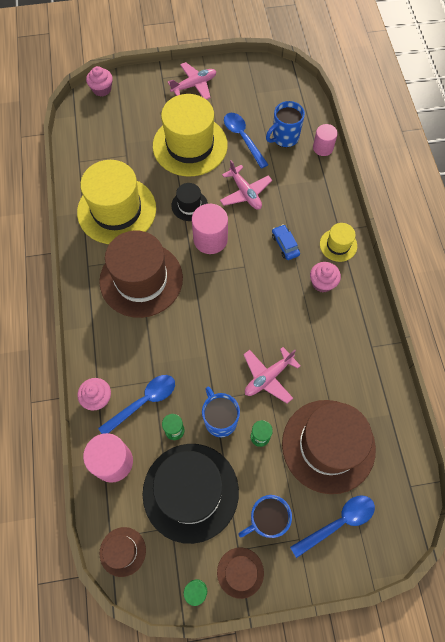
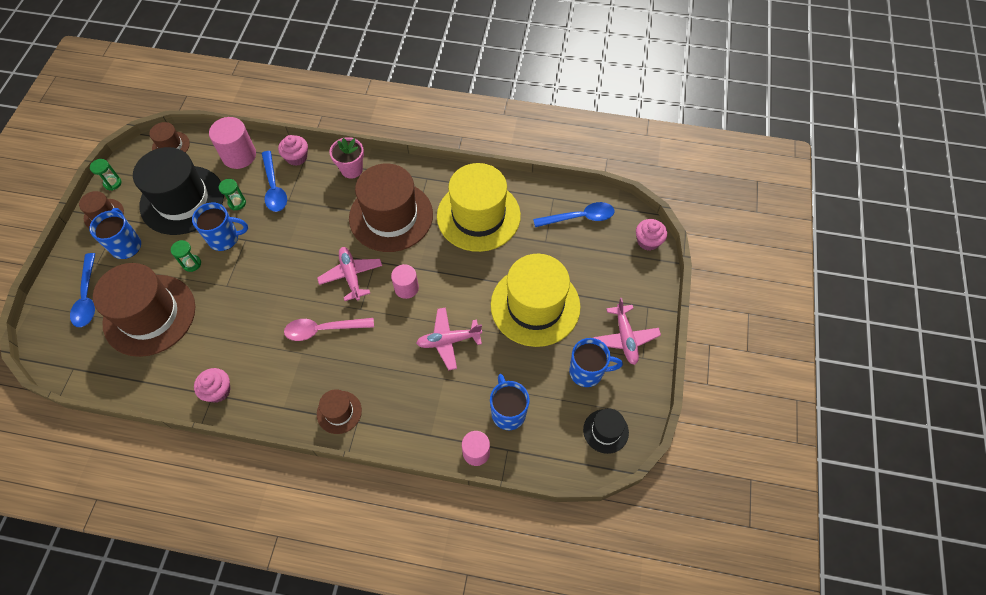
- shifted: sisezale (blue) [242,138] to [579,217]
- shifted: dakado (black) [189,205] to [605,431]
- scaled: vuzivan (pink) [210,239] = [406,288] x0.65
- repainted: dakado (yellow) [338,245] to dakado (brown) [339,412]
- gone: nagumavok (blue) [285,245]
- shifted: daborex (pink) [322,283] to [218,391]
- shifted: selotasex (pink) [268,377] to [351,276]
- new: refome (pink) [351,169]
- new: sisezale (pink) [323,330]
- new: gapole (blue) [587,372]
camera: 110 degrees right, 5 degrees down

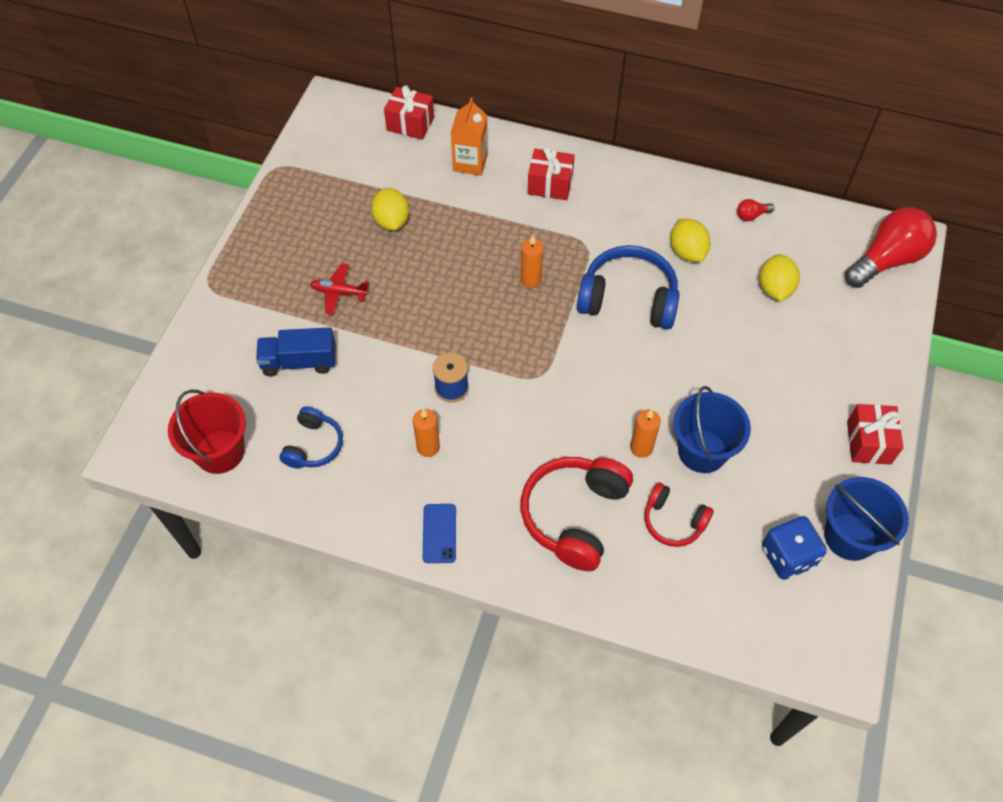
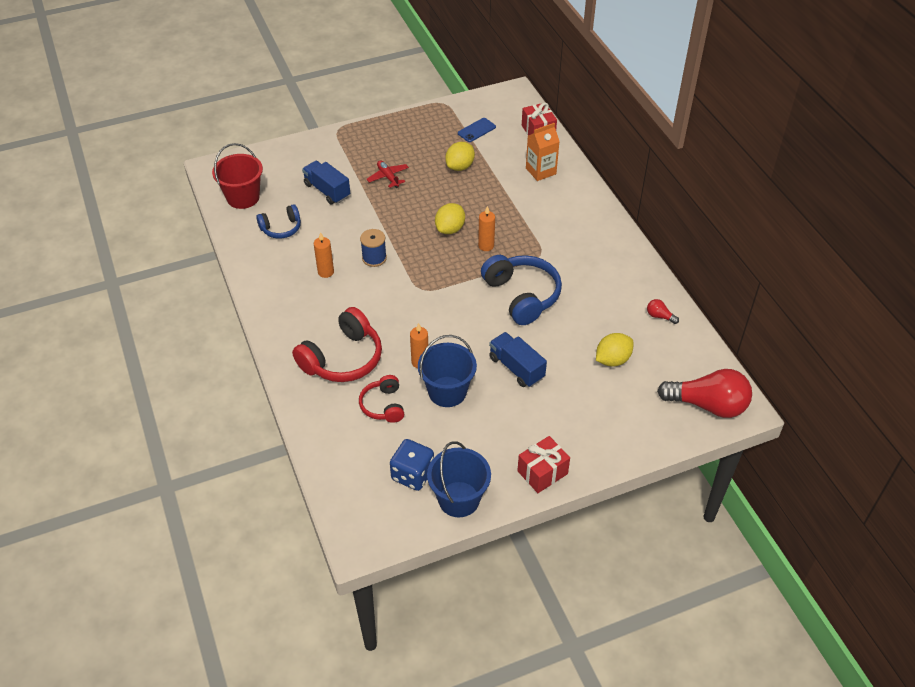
- gone: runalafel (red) [550,185]
- shifted: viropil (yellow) [687,252] to [450,229]
- rotated: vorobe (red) [574,515] = [343,358] 150 degrees clockwise
- shifted: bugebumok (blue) [439,533] to [476,130]
- new: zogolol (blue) [516,368]
camera: 50 degrees right, 10 degrees down

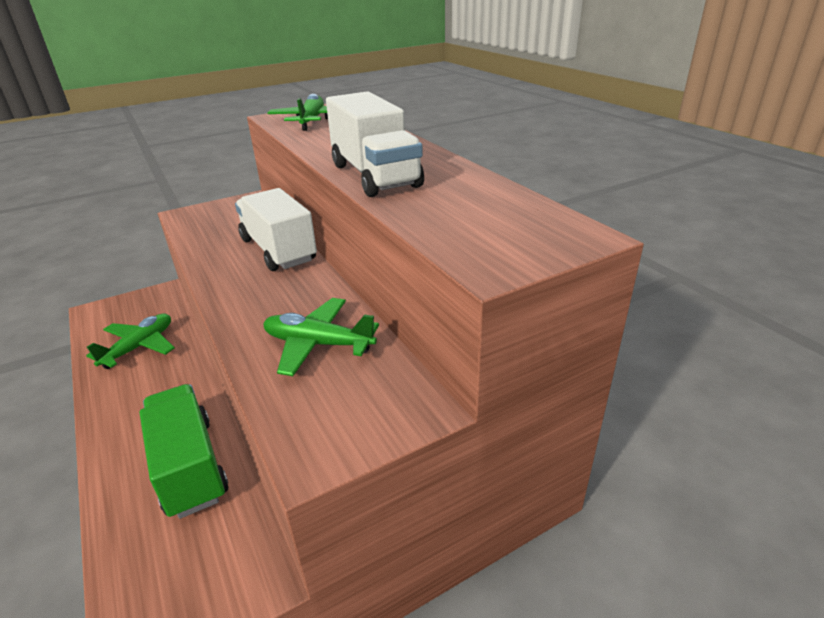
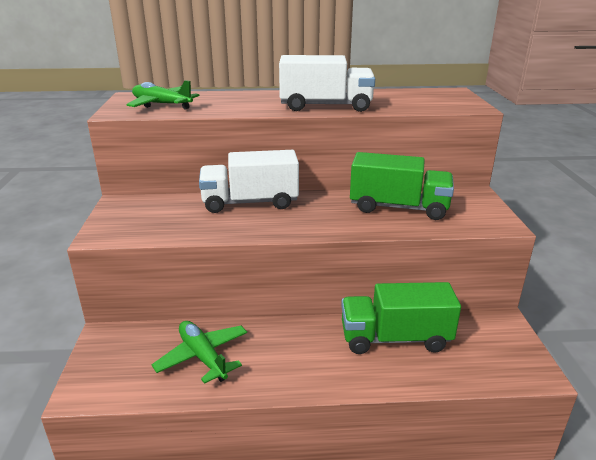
- swapped: selotasex (green) [318,344] to zogolol (green) [398,208]
camera: 65 degrees left, 5 degrees down

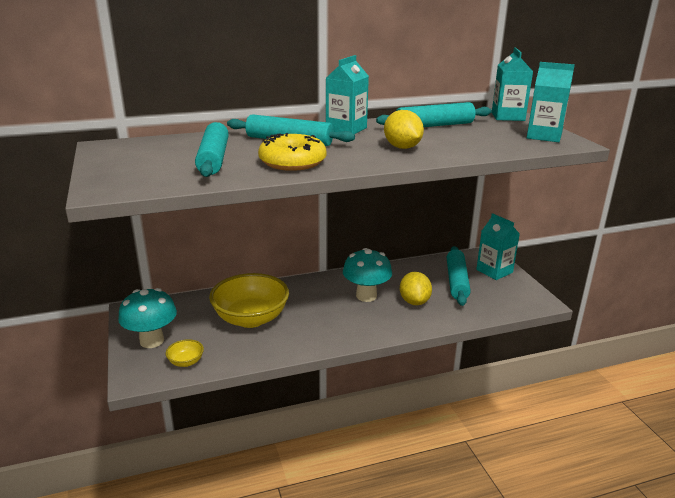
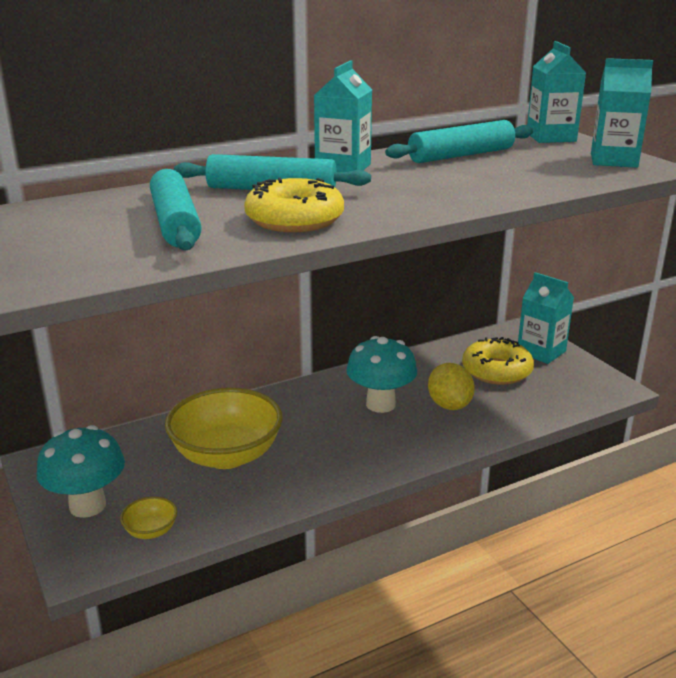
- gone: viropil (yellow) [402,147]
- swapped: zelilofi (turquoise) [457,281] to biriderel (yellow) [496,371]
camera: 10 degrees left, 0 degrees up

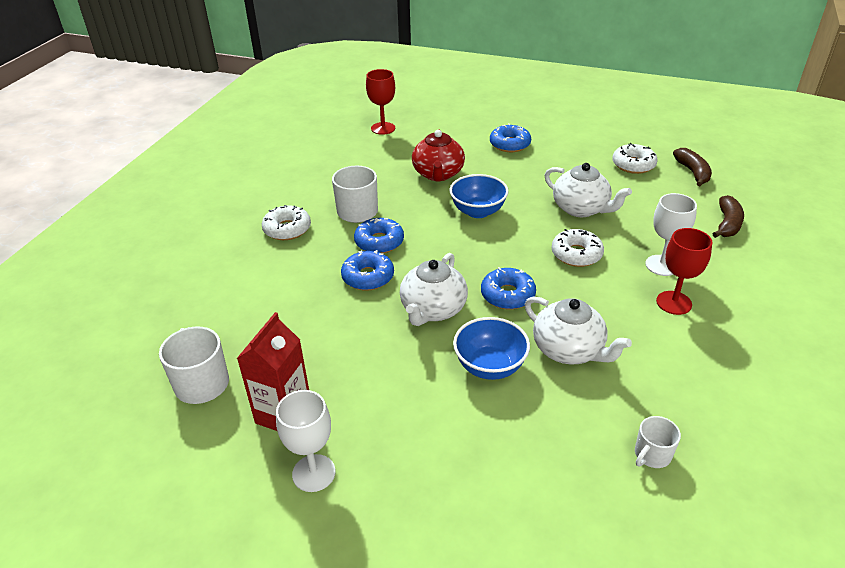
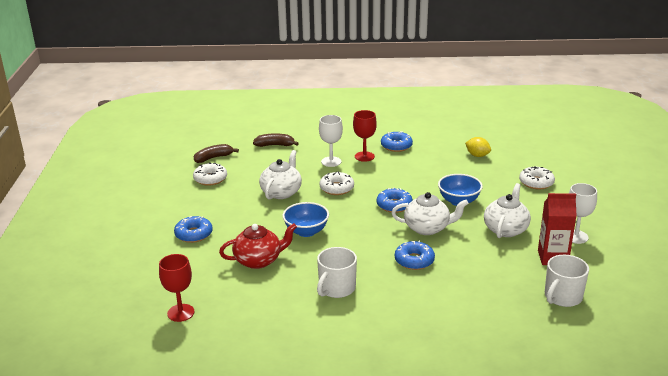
- shifted: biriderel (white) [287,229] to [536,182]
- shifted: biriderel (blue) [379,242] to [396,146]
- shifted: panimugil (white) [569,350] to [505,229]
- swapped: gapole (white) [652,455] to viropil (yellow) [477,155]
camera: 110 degrees left, 10 degrees down

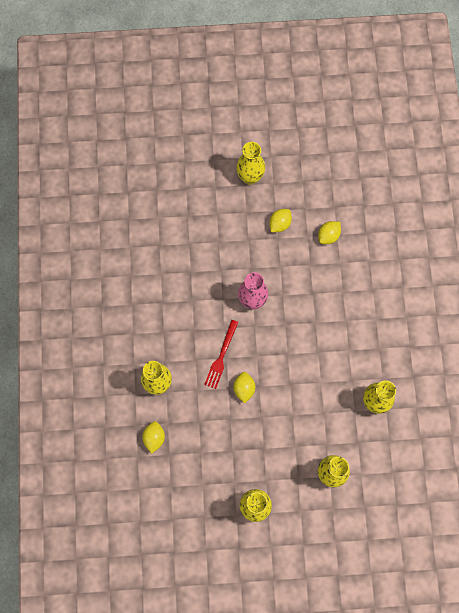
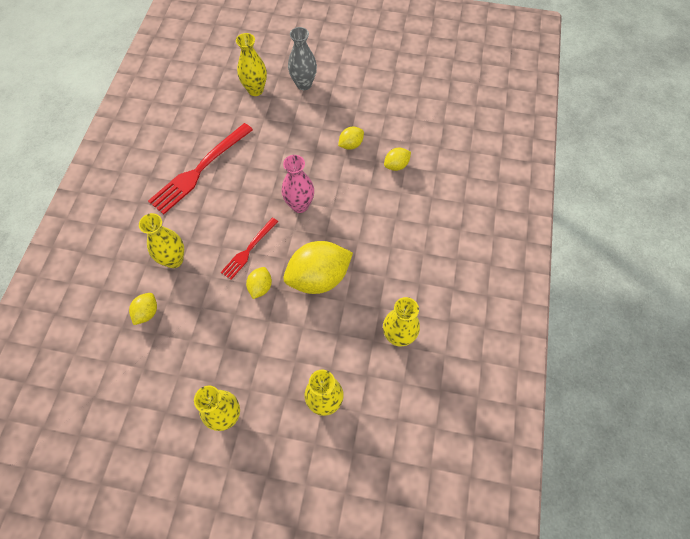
- shifted: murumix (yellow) [250,177] to [255,90]
- new: murumix (grey) [304,84]
- new: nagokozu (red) [199,170]
- new: viropil (yellow) [319,278]
camera: 15 degrees right, 10 degrees down

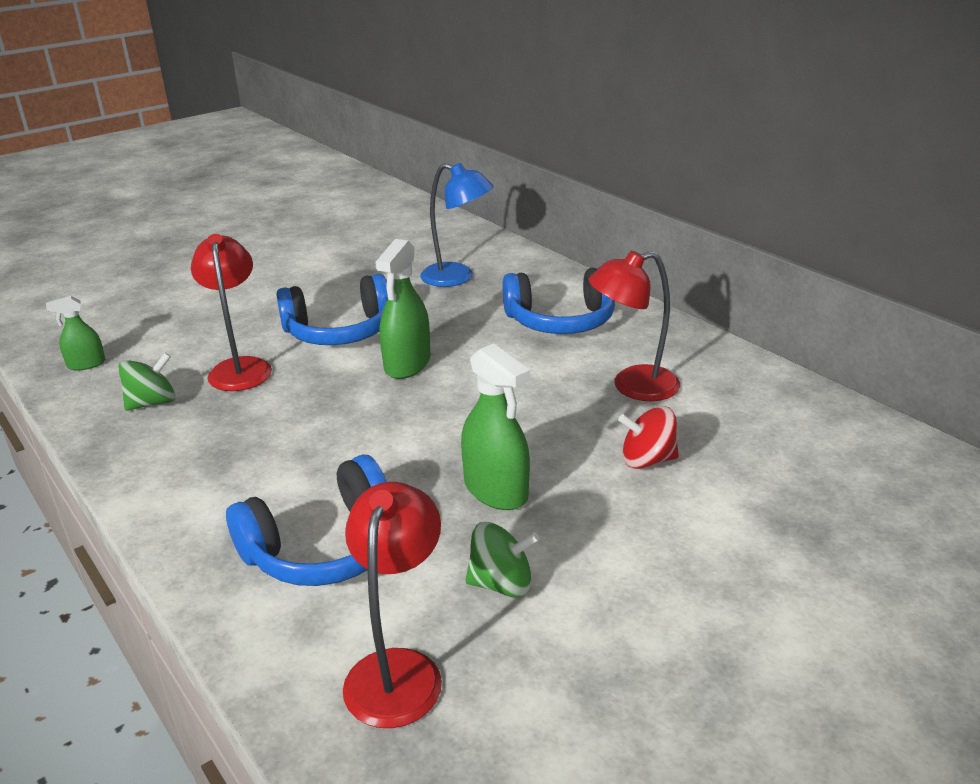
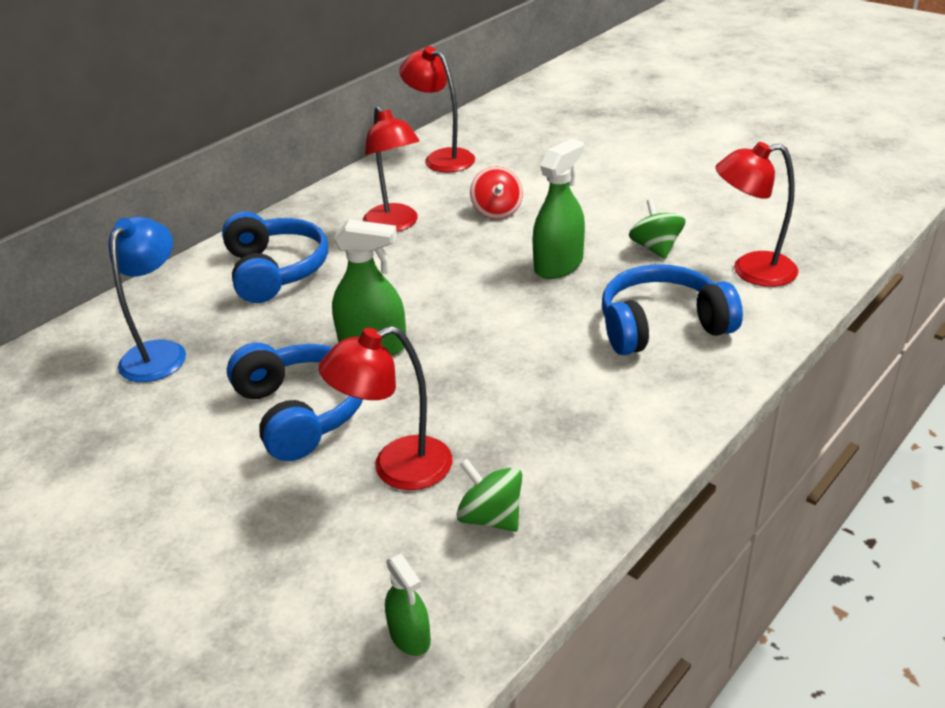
- rotated: vorobe (blue) [325,547] = [662,326] 60 degrees counterclockwise
- new: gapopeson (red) [441,158]
camera: 100 degrees left, 5 degrees up

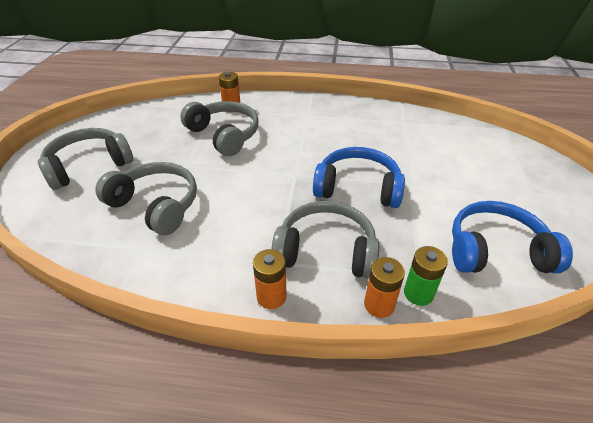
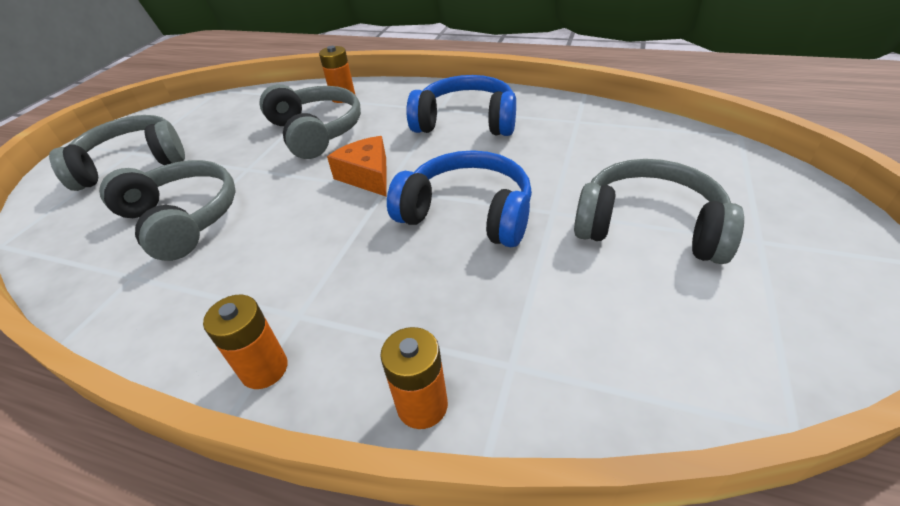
- shifted: vorobe (grey) [326,251] to [649,226]
- shifted: vorobe (blue) [496,251] to [466,122]
- gone: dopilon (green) [418,293]
- new: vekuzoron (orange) [367,176]
camera: 15 degrees right, 0 degrees up

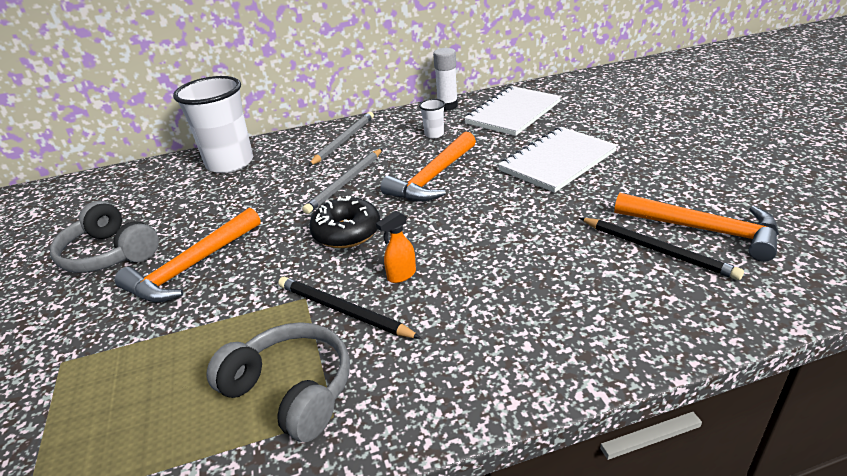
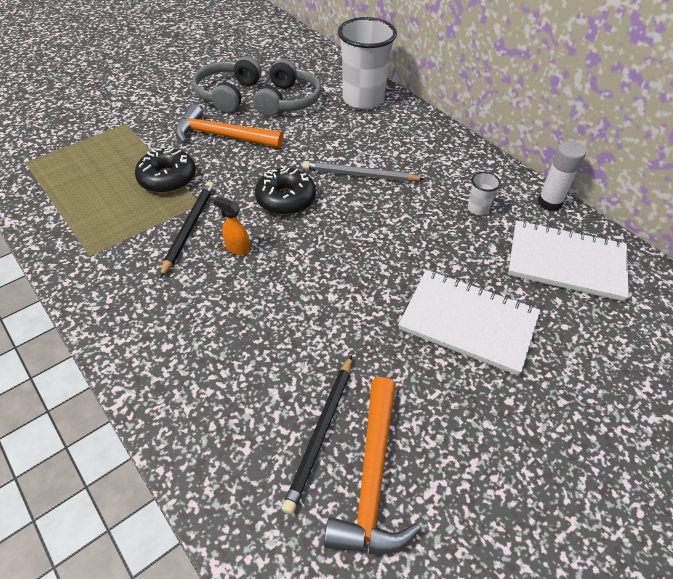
- gone: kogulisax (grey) [343,140]
- gone: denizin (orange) [433,177]
- shifted: vorobe (grey) [291,390] to [288,101]
- new: biriderel (black) [167,178]
camera: 65 degrees right, 15 degrees up

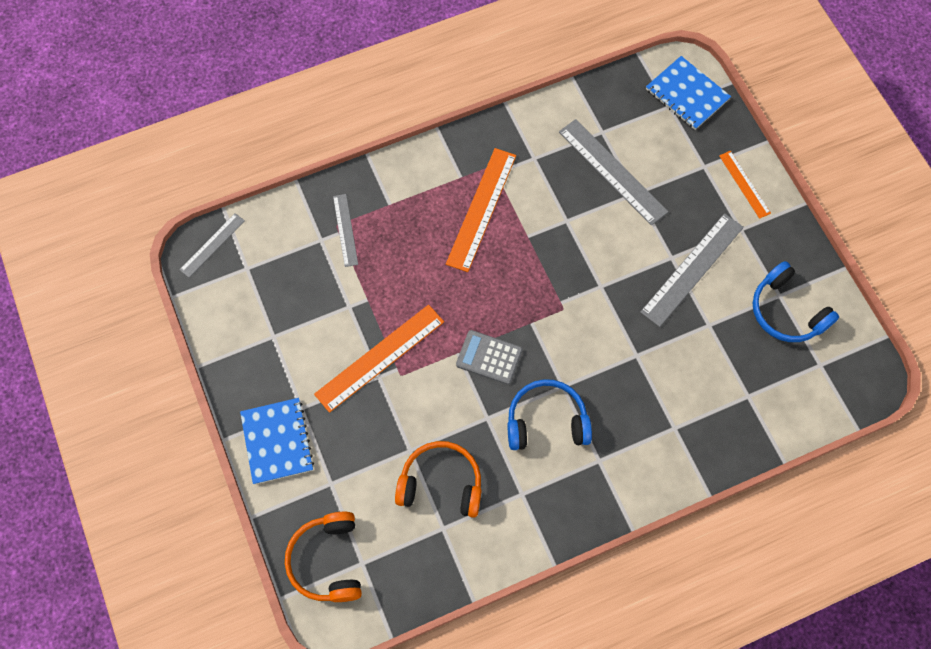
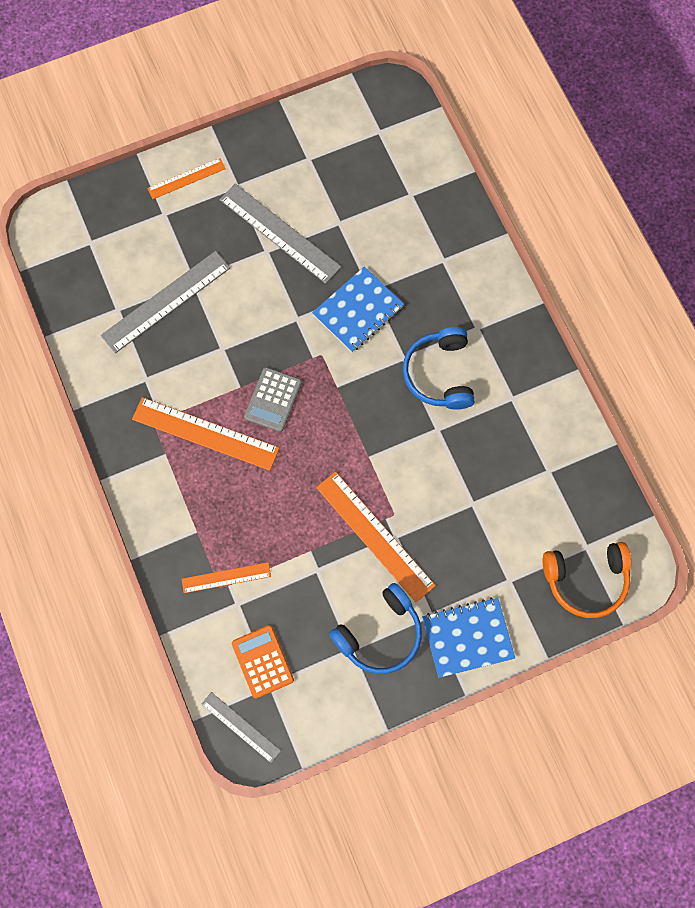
- shifted: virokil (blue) [687,94] to [358,310]
- repainted: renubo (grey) [345,230] to renubo (orange) [226,577]
- shifted: vorobe (blue) [786,311] to [380,634]
- shifted: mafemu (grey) [489,357] to [273,399]
- gone: vorobe (orange) [441,483]
- new: mafemu (orange) [263,661]
camera: 90 degrees left, 5 degrees up

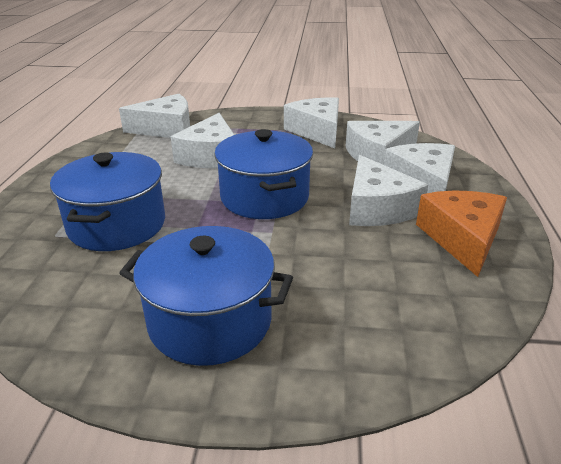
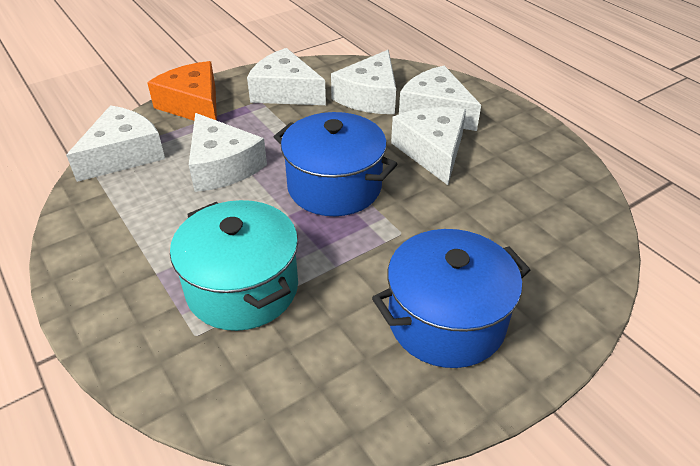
- repainted: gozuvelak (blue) [117,225] to gozuvelak (turquoise) [242,288]
- rotated: vekuzoron (white) [377,208] = [432,151] 135 degrees counterclockwise
- shifted: vekuzoron (orange) [462,238] to [193,105]
camera: 40 degrees left, 10 degrees up

